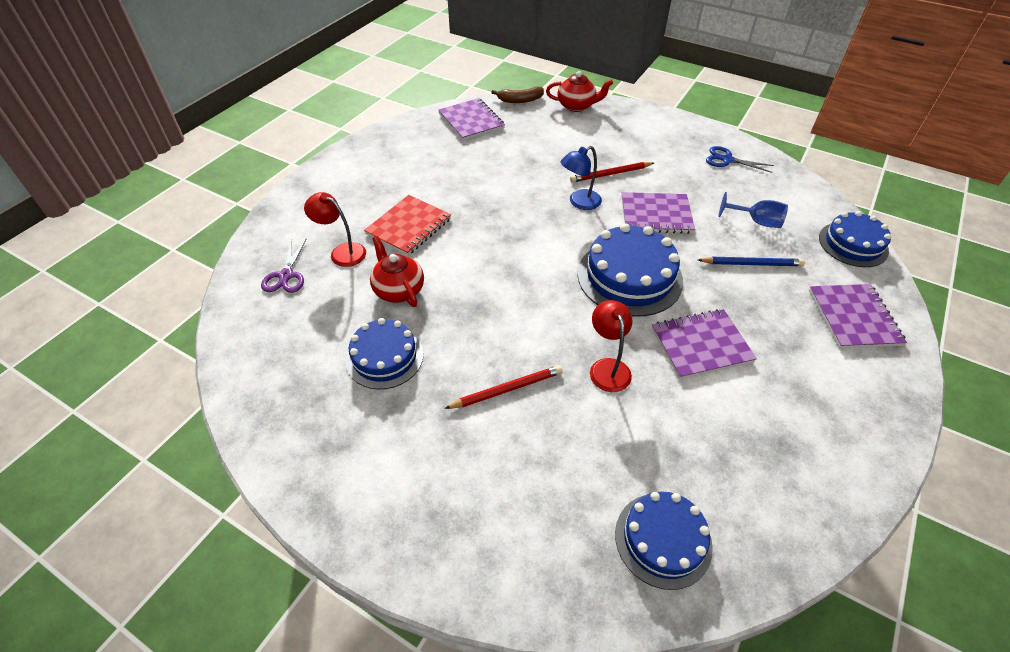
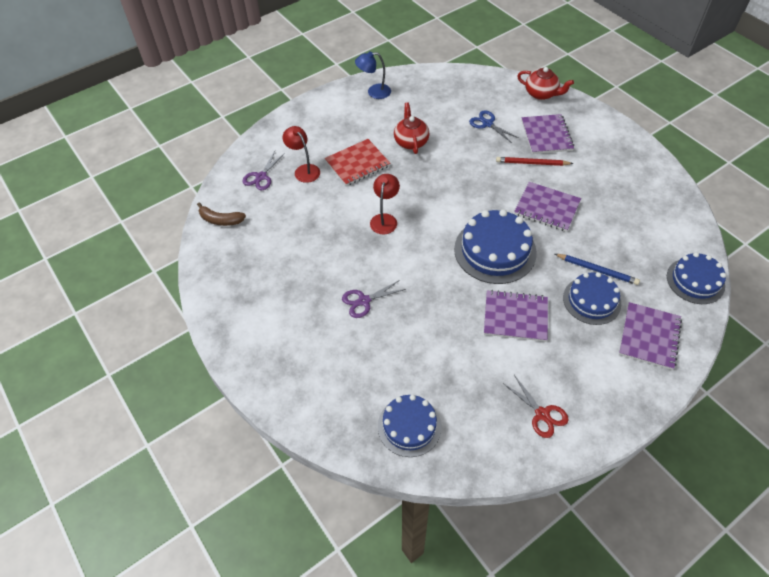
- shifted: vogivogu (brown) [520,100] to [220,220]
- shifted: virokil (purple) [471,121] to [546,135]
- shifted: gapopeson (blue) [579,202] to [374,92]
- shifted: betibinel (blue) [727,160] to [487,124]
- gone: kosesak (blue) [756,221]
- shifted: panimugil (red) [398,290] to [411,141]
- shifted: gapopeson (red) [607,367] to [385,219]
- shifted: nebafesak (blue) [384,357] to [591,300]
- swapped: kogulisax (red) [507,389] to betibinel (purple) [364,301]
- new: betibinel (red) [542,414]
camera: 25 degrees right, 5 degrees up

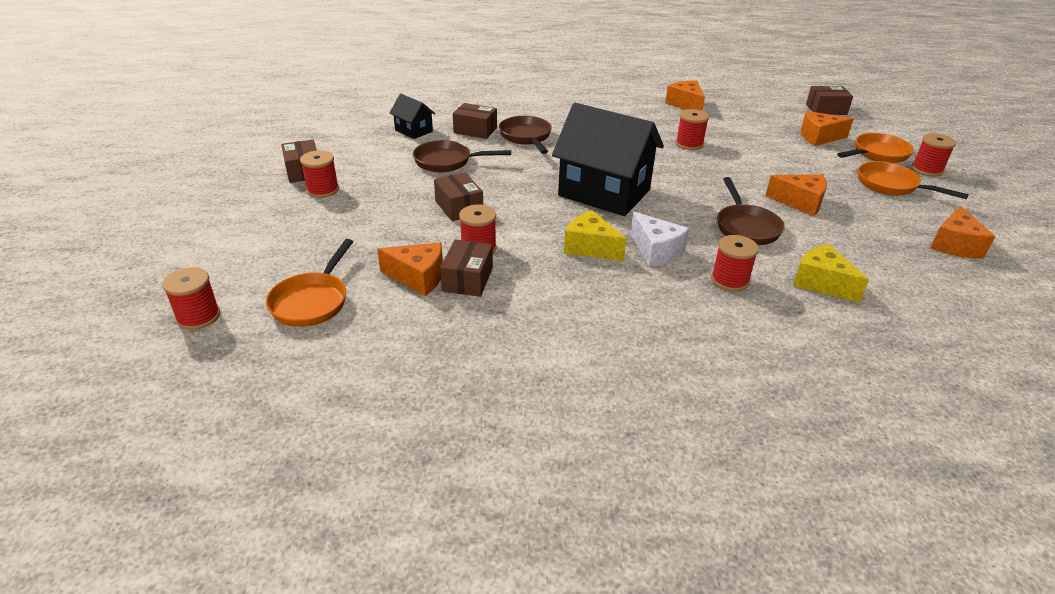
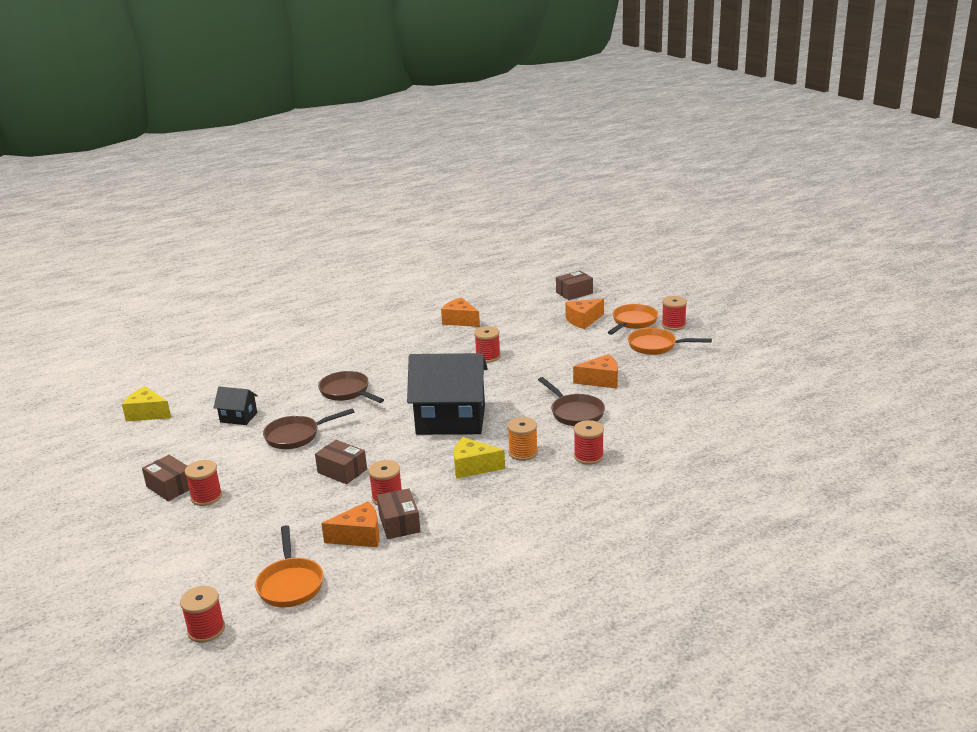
- gone: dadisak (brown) [475,130]
- gone: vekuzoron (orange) [954,245]
- swapped: vekuzoron (white) [656,250] to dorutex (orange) [523,452]
- shifted: vekuzoron (yellow) [821,283] to [147,413]
camera: 25 degrees left, 10 degrees down

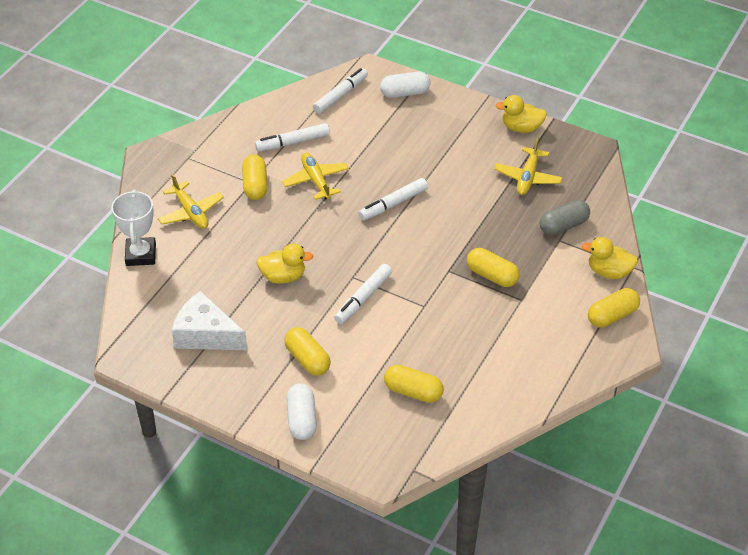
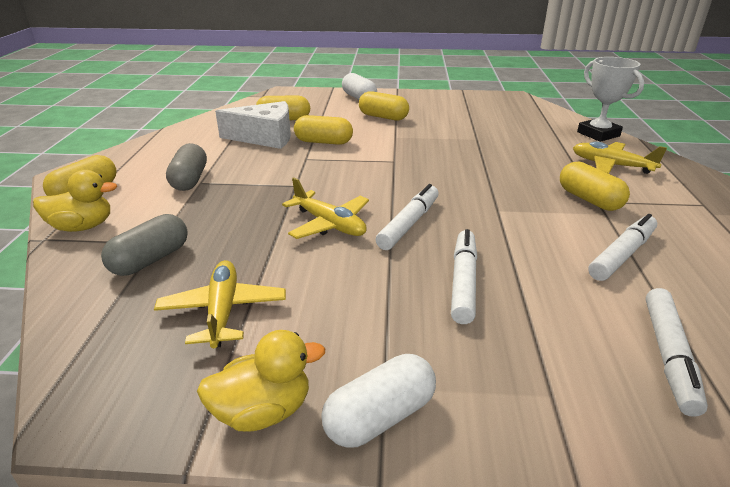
- shifted: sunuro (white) [405,93] to [380,417]
- shifted: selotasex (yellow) [316,181] to [329,224]
- gone: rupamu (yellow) [283,276]
- shifted: sunuro (yellow) [492,275] to [323,142]
- shifted: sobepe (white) [363,298] to [463,282]
- shifted: vekuzoron (white) [206,334] to [265,137]
- new: sunuro (grey) [190,180]
camera: 155 degrees right, 15 degrees down

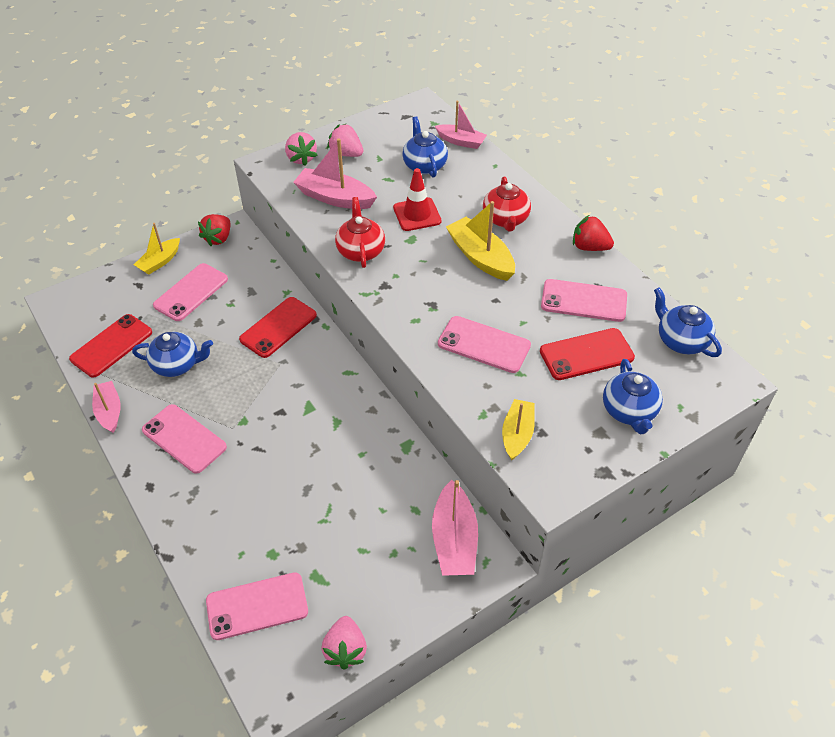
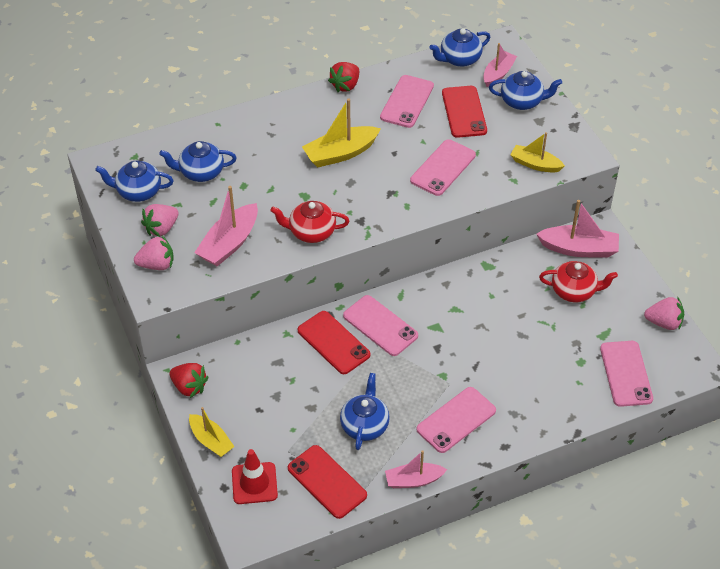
- shifted: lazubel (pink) [461,141] to [498,74]
- shifted: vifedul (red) [417,214] to [254,483]
- shifted: panimugil (red) [505,219] to [574,291]
- shifted: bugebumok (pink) [191,292] to [380,326]
- new: panimugil (blue) [138,191]
camera: 80 degrees left, 0 degrees up

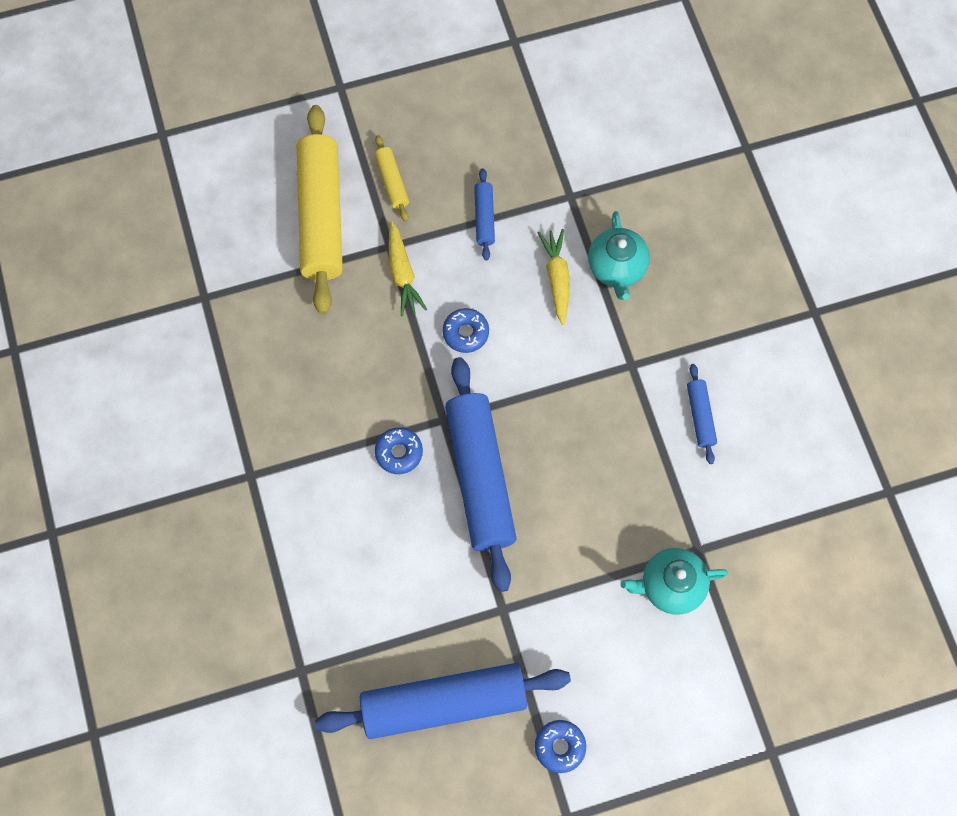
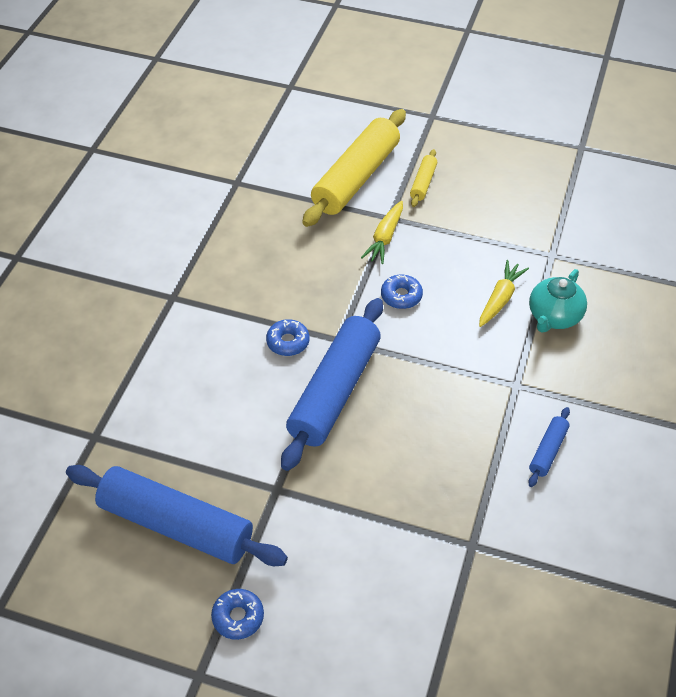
- gone: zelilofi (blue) [484,218]
- gone: panimugil (turquoise) [670,585]
camera: 35 degrees right, 20 degrees down

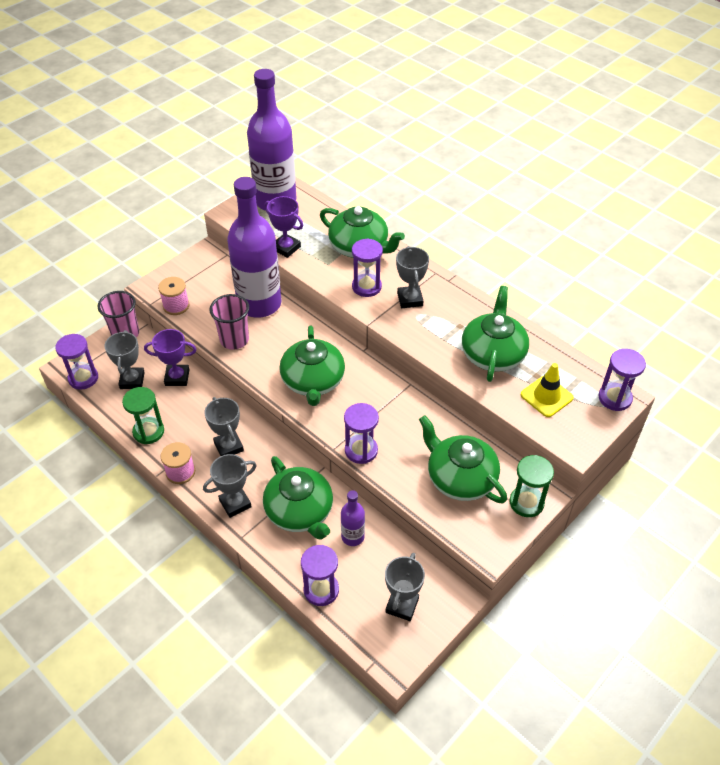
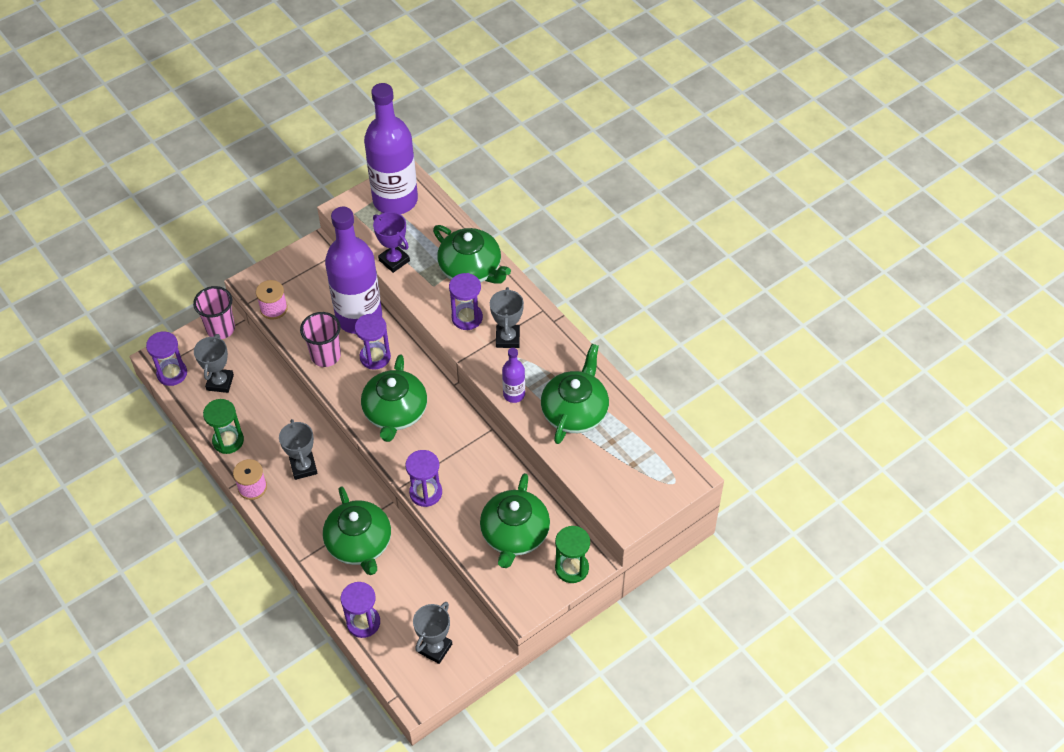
- gone: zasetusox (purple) [177,377]
- shifted: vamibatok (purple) [615,398] to [375,357]
- gone: vifedul (yellow) [546,396]
- rotated: panimugil (green) [460,478] = [514,534] 135 degrees counterclockwise
- gone: zasetusox (grey) [235,503]
- shifted: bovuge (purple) [353,536] to [514,394]
camera: 10 degrees right, 5 degrees up

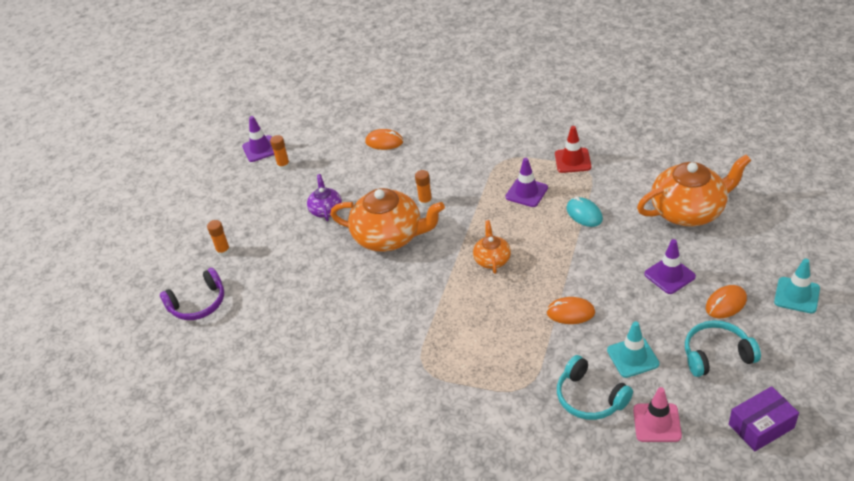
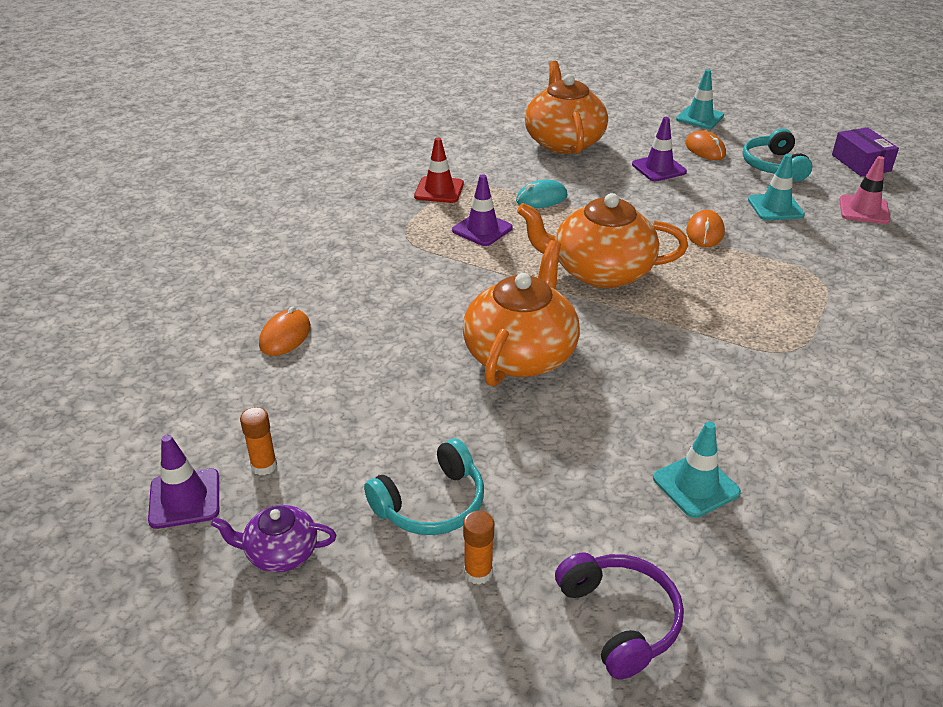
- gone: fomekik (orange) [425,201]
- shifted: panimugil (purple) [326,210] to [280,552]
- scaled: panimugil (orange) [492,259] = [600,272] x1.98
- shifted: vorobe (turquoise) [589,398] to [431,503]
- new: vifedul (turquoise) [696,485]
camera: 85 degrees left, 5 degrees down

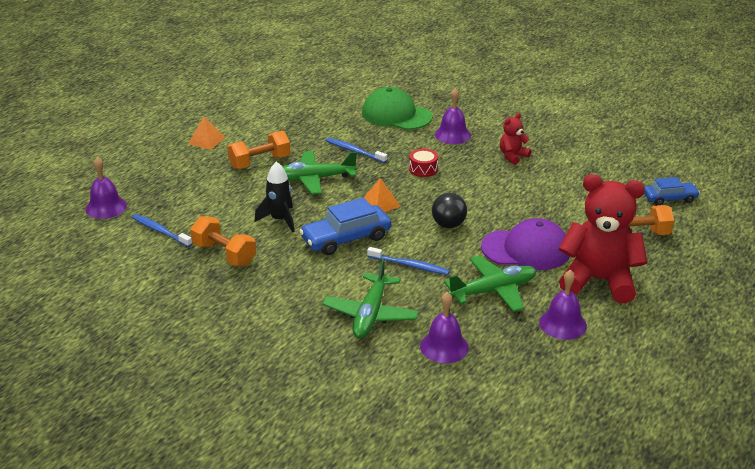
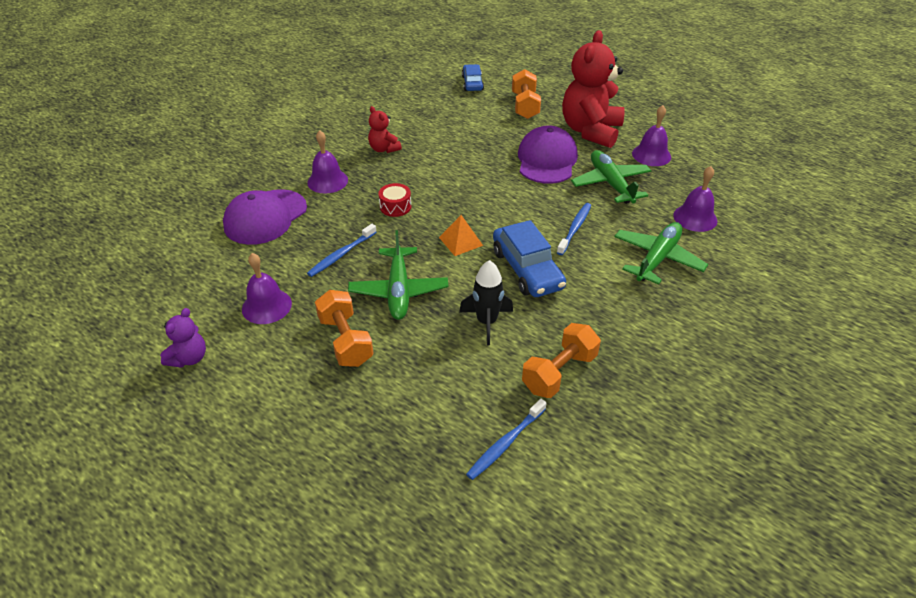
- repainted: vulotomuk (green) [396,115] to vulotomuk (purple) [265,217]
- gone: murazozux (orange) [206,140]
- shifted: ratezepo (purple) [106,207] to [266,306]
- gone: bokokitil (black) [448,225]
- rotated: selotasex (green) [370,314] = [657,258] 75 degrees counterclockwise
- new: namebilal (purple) [189,358]
camera: 85 degrees left, 10 degrees up

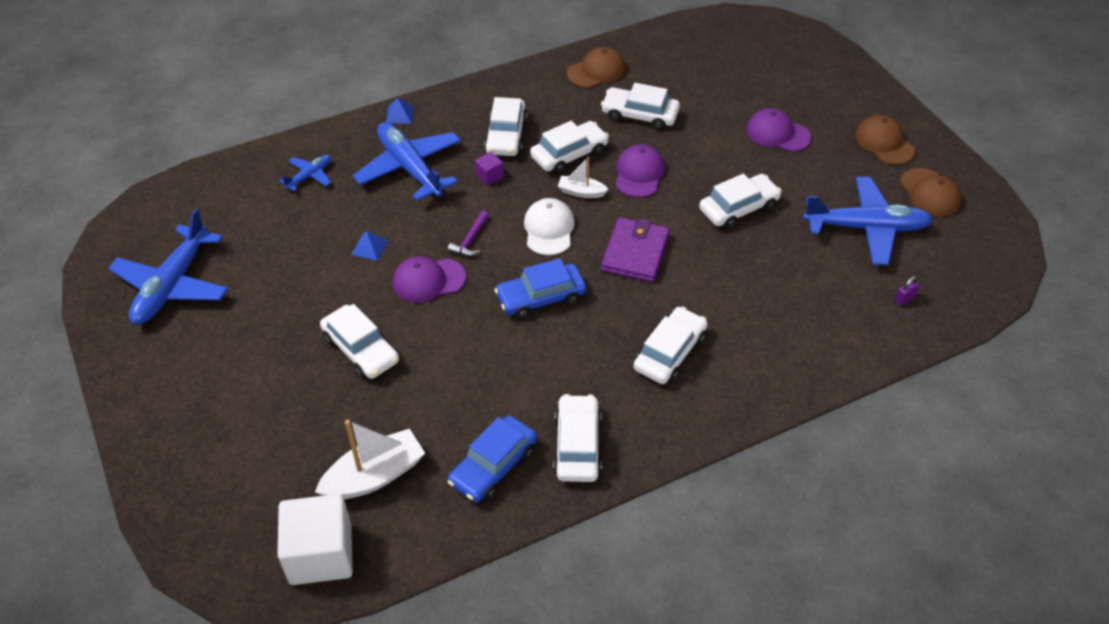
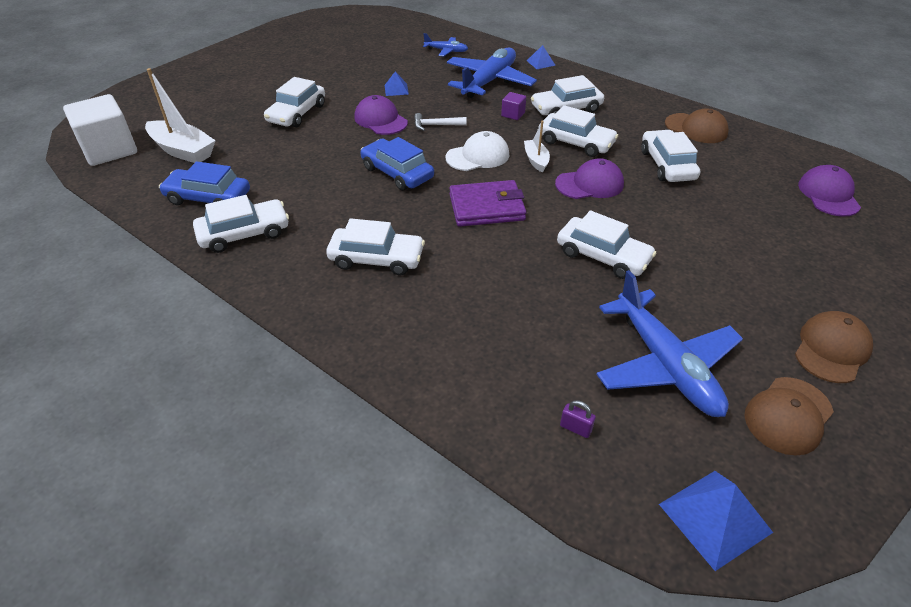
- shifted: vulotomuk (purple) [777,133] to [828,195]
- gone: selotasex (blue) [172,285]
- repainted: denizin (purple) [470,240] to denizin (white) [436,125]
- new: murazozux (blue) [715,518]
camera: 65 degrees right, 5 degrees down

